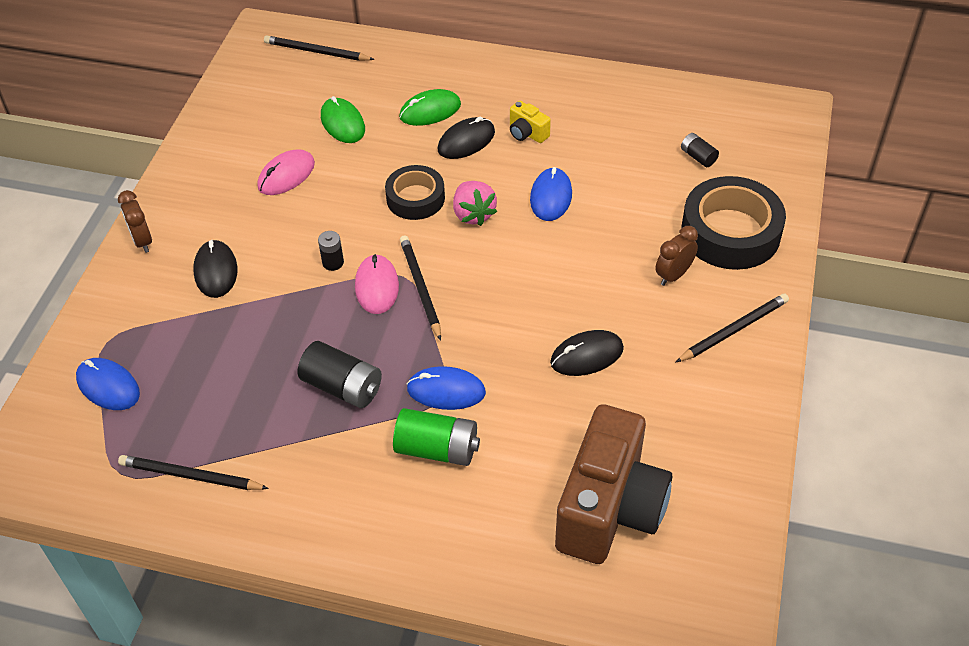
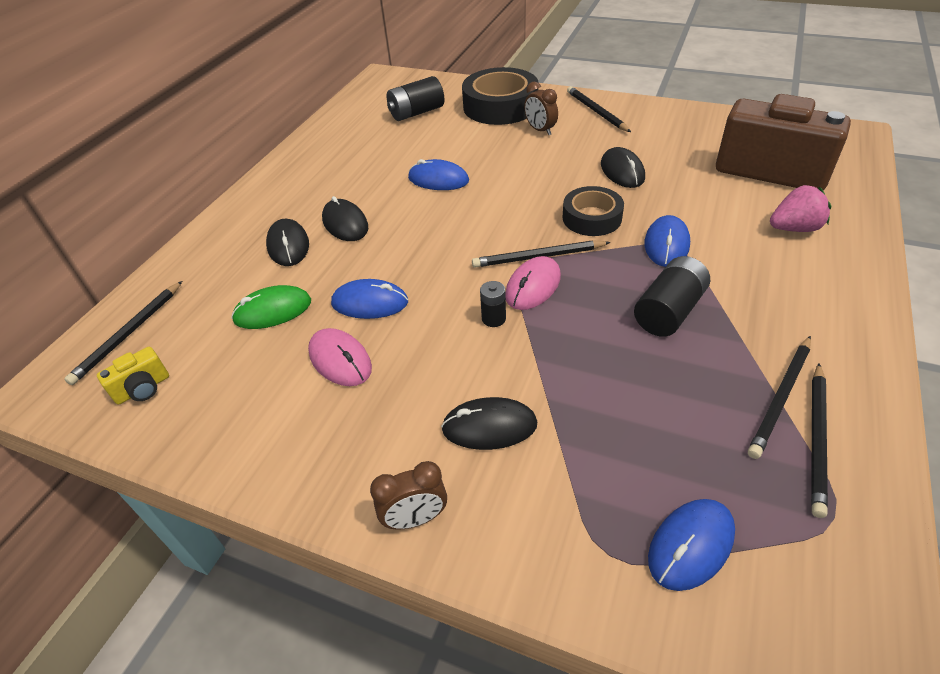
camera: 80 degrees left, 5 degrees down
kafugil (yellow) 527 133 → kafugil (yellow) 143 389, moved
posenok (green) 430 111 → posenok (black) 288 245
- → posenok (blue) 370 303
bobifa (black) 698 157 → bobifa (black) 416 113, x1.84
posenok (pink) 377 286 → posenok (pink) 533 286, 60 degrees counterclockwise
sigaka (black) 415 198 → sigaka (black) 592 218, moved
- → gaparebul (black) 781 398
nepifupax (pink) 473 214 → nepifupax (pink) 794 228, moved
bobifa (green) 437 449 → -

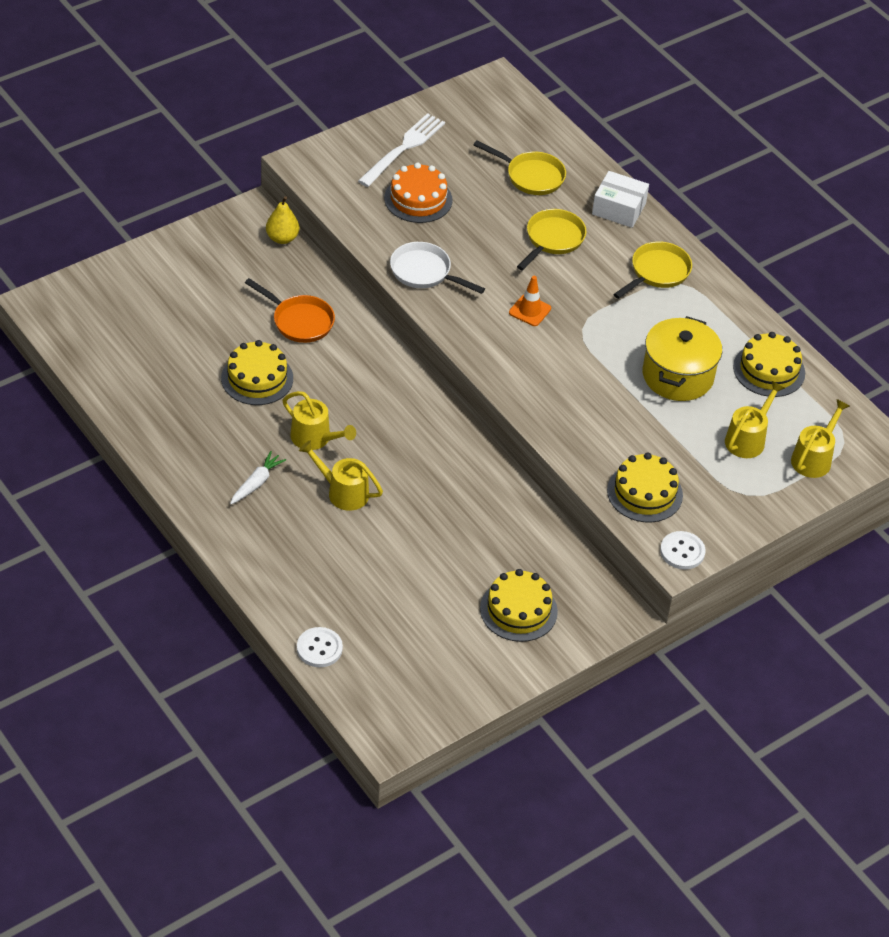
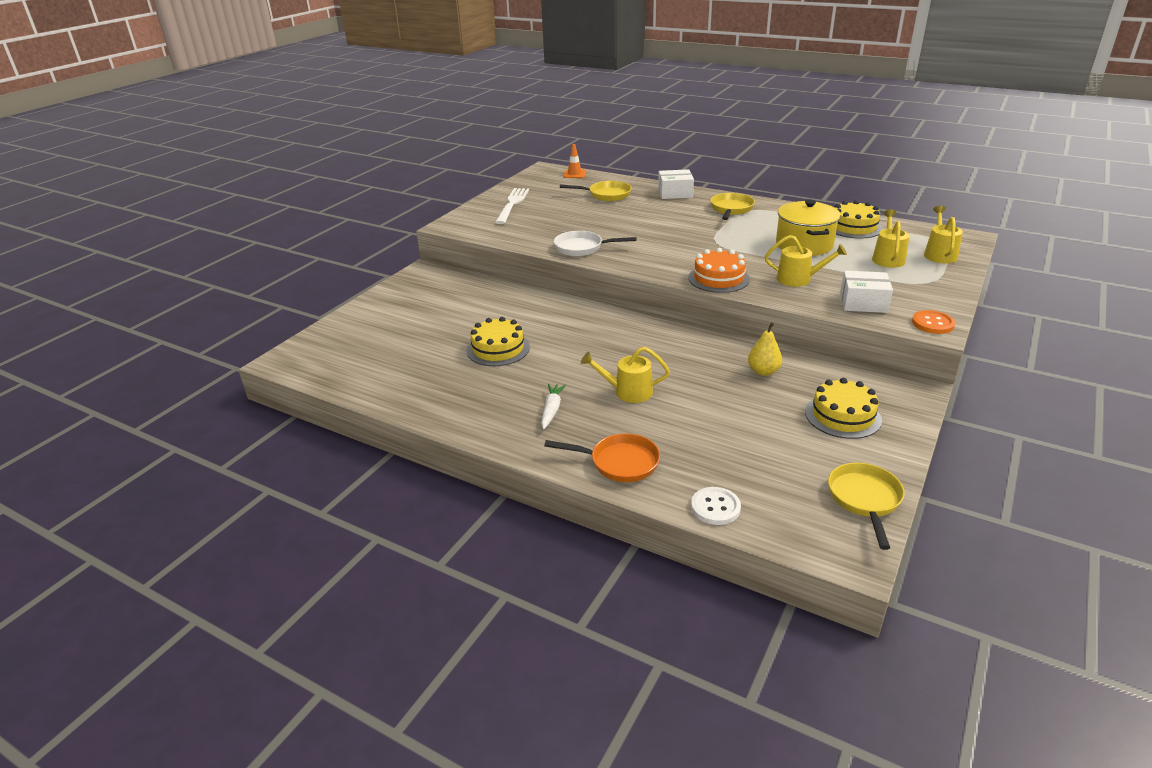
camera: 20 degrees left, 15 degrees down
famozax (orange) 299 321 → famozax (orange) 619 462, moved
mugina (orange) 530 310 → mugina (orange) 574 174, moved
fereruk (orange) 418 199 → fereruk (orange) 718 278, moved
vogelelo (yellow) 282 238 → vogelelo (yellow) 763 371, moved
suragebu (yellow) 315 438 → suragebu (yellow) 799 279, moved
famozax (yellow) 552 240 → famozax (yellow) 865 500, moved
fereruk (yellow) 644 493 → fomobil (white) 863 302
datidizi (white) 682 551 → datidizi (orange) 932 323

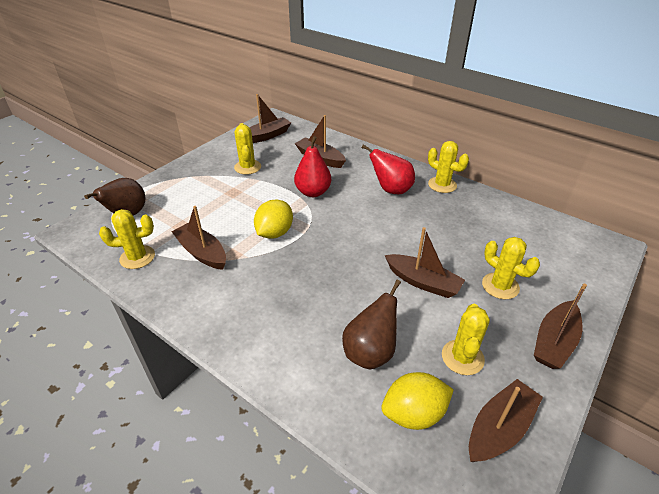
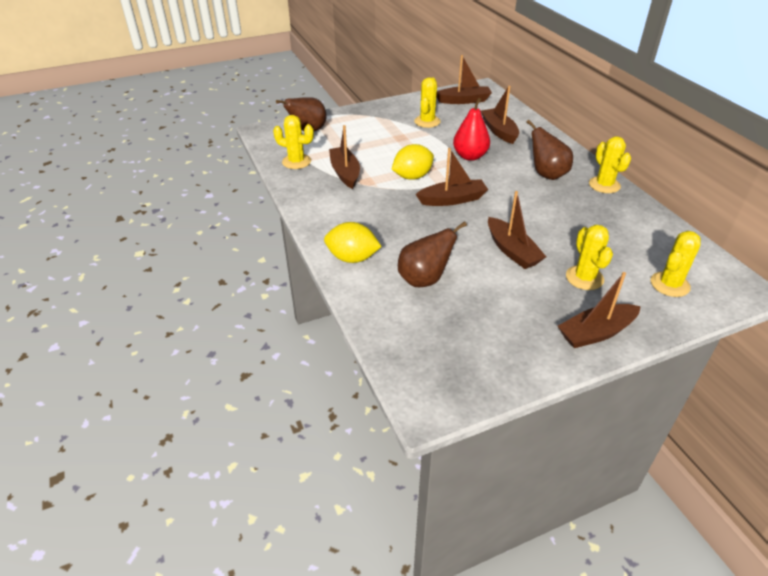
camera: 30 degrees right, 0 degrees up
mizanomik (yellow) 414 413 → mizanomik (yellow) 352 258, moved
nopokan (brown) 499 428 → nopokan (brown) 452 199, moved
vogelelo (red) 391 190 → vogelelo (brown) 546 174
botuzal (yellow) 462 357 → botuzal (yellow) 669 284, moved

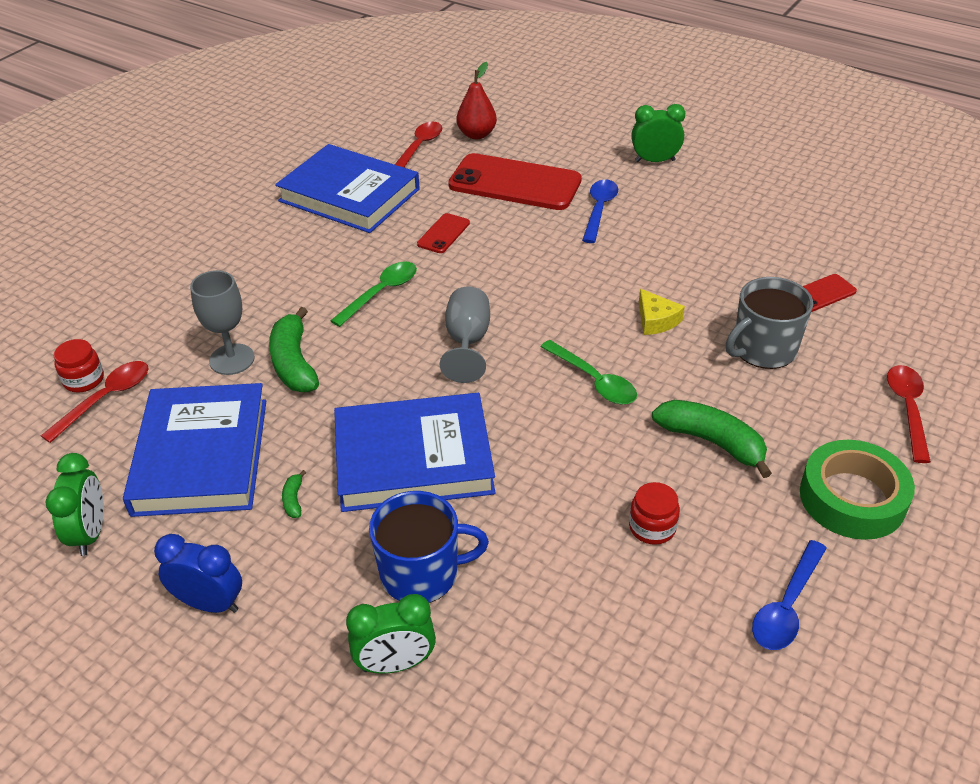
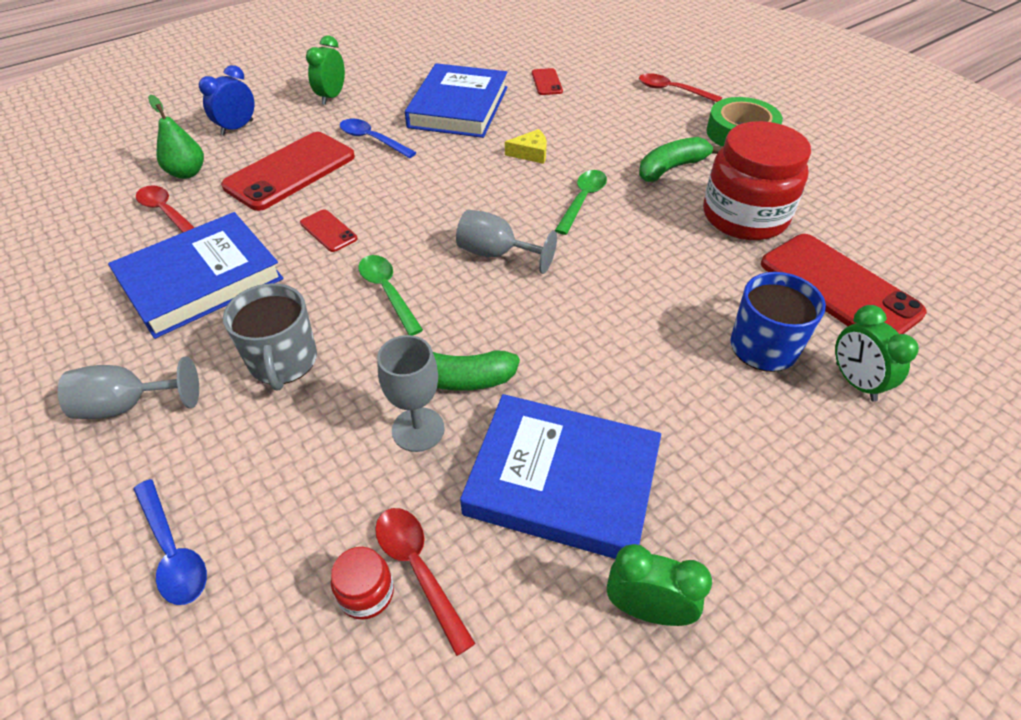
camera: 70 degrees left, 5 degrees up
- → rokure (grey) 128 405
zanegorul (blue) 786 606 → zanegorul (blue) 173 551, moved
vogelelo (red) 476 134 → vogelelo (green) 187 173
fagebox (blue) 210 603 → fagebox (blue) 237 128, moved
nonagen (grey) 763 349 → nonagen (grey) 283 361, moved
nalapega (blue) 413 459 → nalapega (blue) 459 107, moved
zanegorul (green) 594 381 → zanegorul (green) 582 200, 45 degrees counterclockwise
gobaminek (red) 652 527 → gobaminek (red) 744 216, x2.43
- → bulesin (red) 839 288
fagebox (green) 395 664 → fagebox (green) 855 382, 150 degrees clockwise
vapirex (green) 293 500 → -

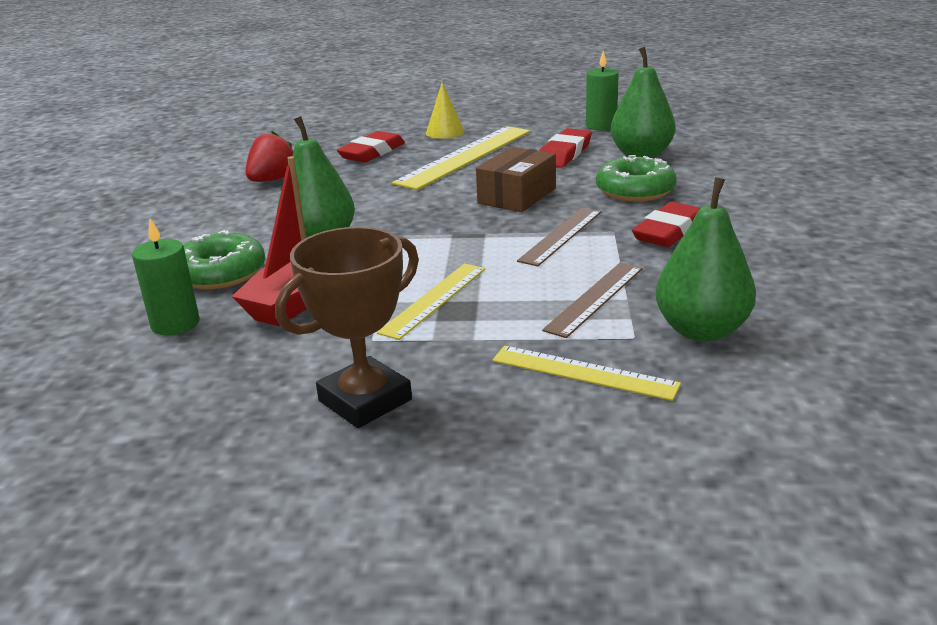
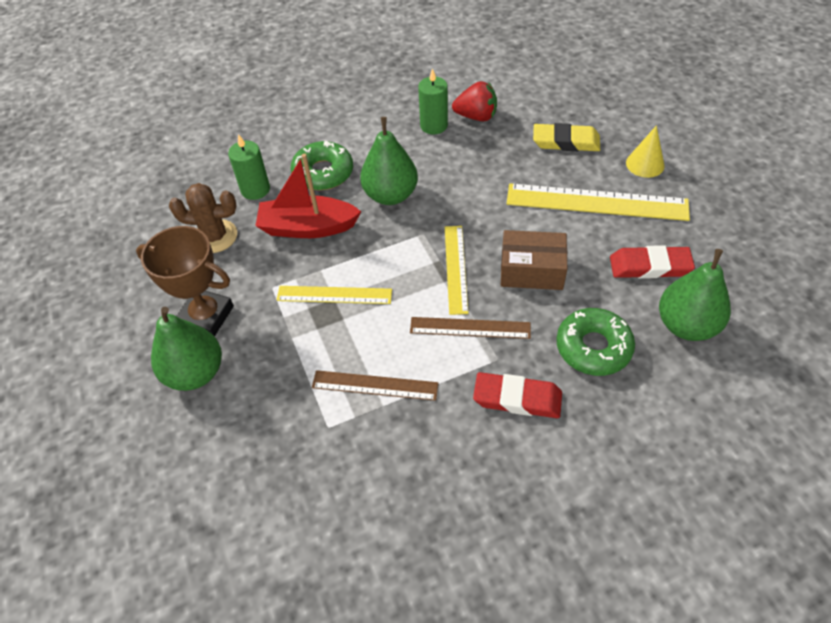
camera: 65 degrees right, 25 degrees up
vogelelo (green) 701 330 → vogelelo (green) 195 373, moved
- → botuzal (brown) 215 236
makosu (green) 601 126 → makosu (green) 434 125, moved
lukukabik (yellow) 583 372 → lukukabik (yellow) 455 268, moved
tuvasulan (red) 372 152 → tuvasulan (yellow) 566 142

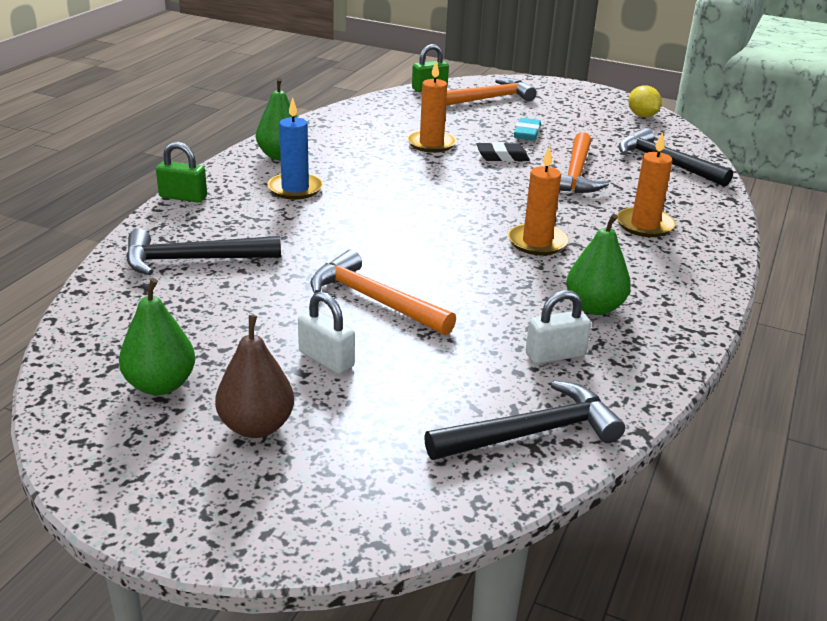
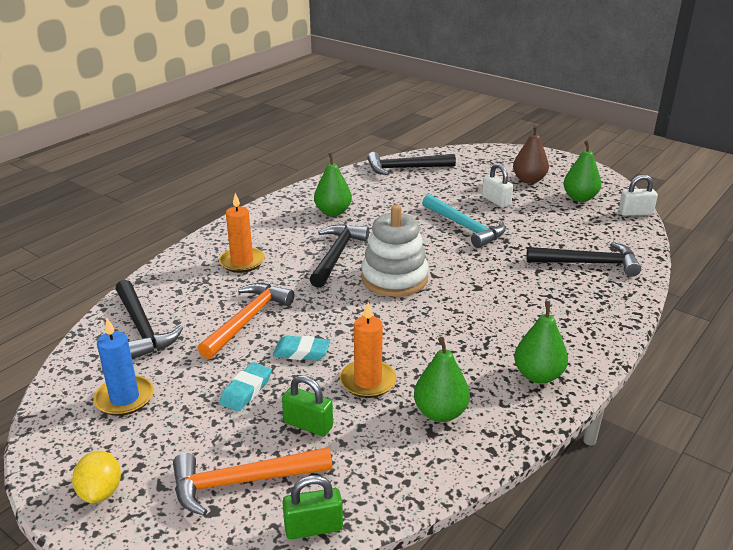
camera: 165 degrees left, 0 degrees up
mizanomik (yellow) 642 116 → mizanomik (yellow) 101 492, moved
makosu (blue) 295 189 → makosu (blue) 124 398, moved
tuvasulan (black) 502 157 → tuvasulan (turquoise) 301 352
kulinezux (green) 183 197 → kulinezux (green) 308 425, moved
makosu (orange) 537 242 → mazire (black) 336 255
- → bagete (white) 394 278
- → vogelelo (green) 440 413
mazire (orange) 374 300 → mazire (turquoise) 465 227
kulinezux (white) 555 355 → kulinezux (white) 635 213, moved

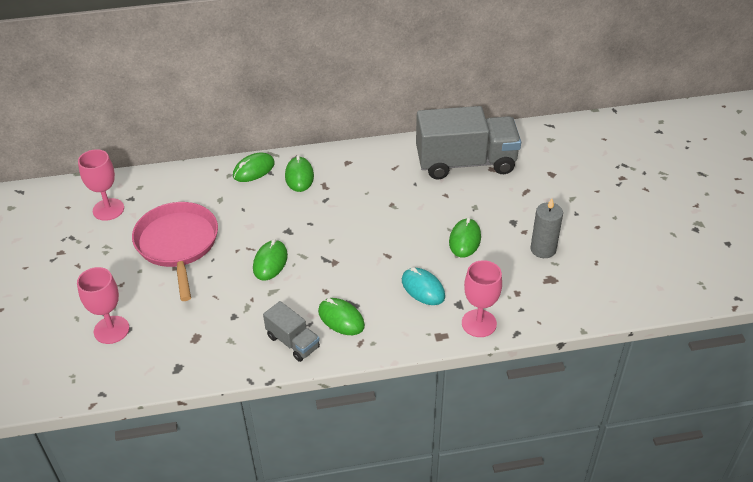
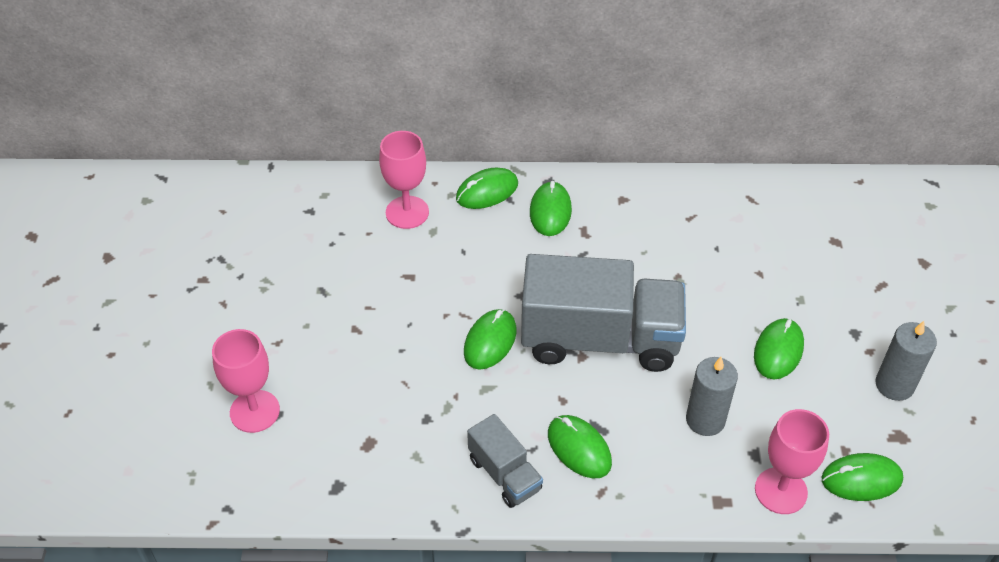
camera: 10 degrees right, 5 degrees up
rokure (pink) 108 209 → rokure (pink) 407 212, moved
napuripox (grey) 466 162 → napuripox (grey) 600 339, moved
posenok (turquoise) 423 288 → makosu (grey) 705 420
- → posenok (green) 861 479
famozax (pink) 178 244 → -

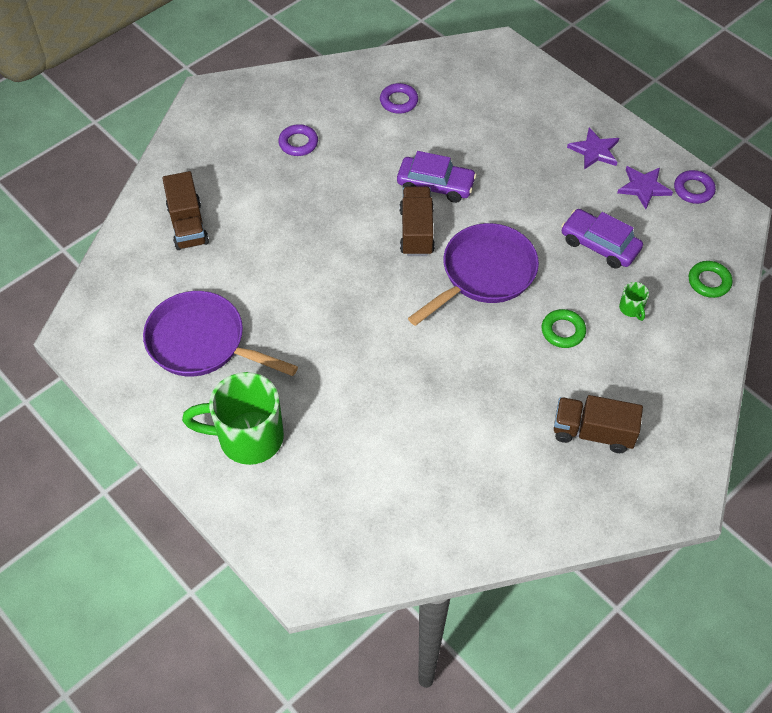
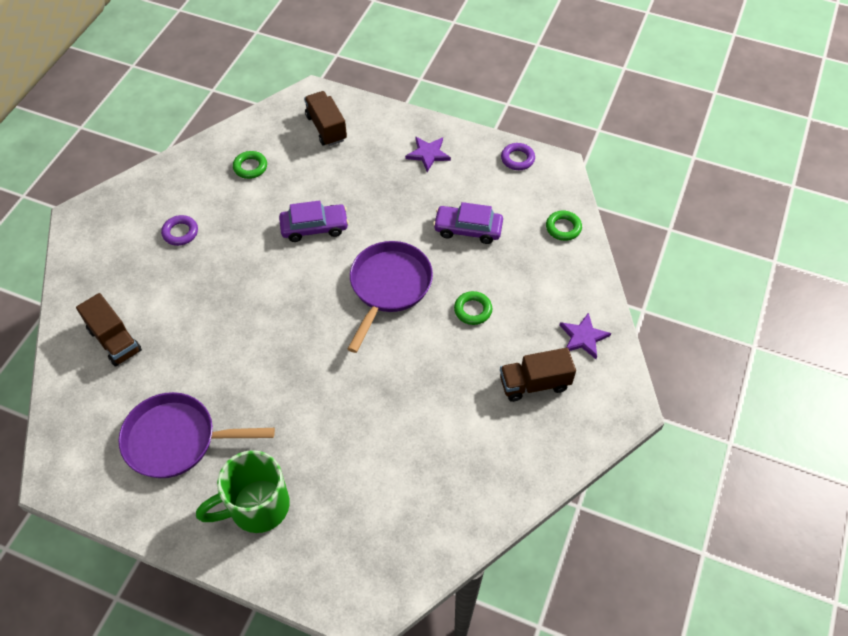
camera: 25 degrees left, 0 degrees up
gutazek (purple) 399 101 → gutazek (green) 250 167
napuripox (brown) 416 232 → napuripox (brown) 326 128, moved
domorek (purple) 643 187 → domorek (purple) 583 337, moved
nonagen (green) 631 309 → -

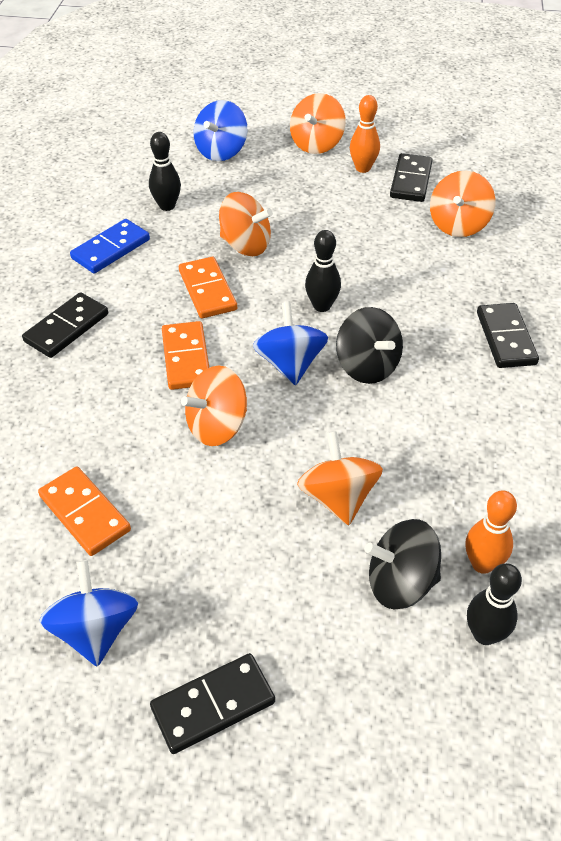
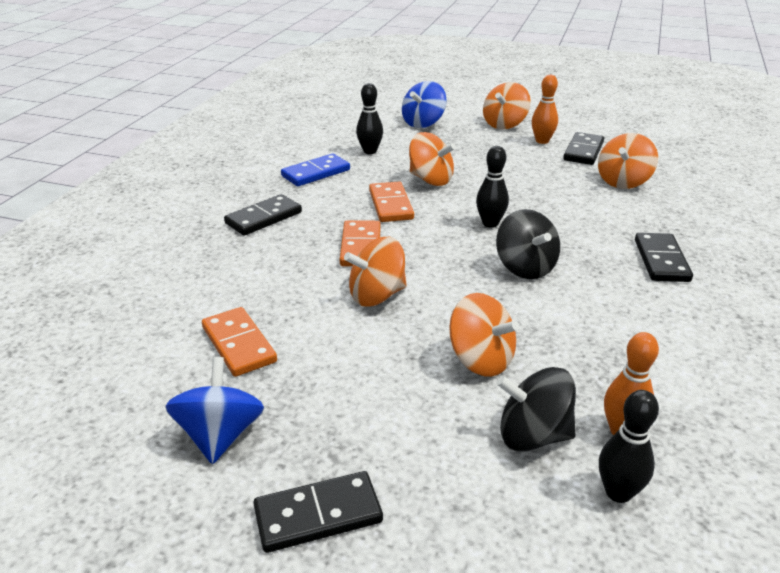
camera: 10 degrees right, 15 degrees down
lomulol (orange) 338 497 → lomulol (orange) 480 360, 135 degrees clockwise
lomulol (blue) 290 364 → -

